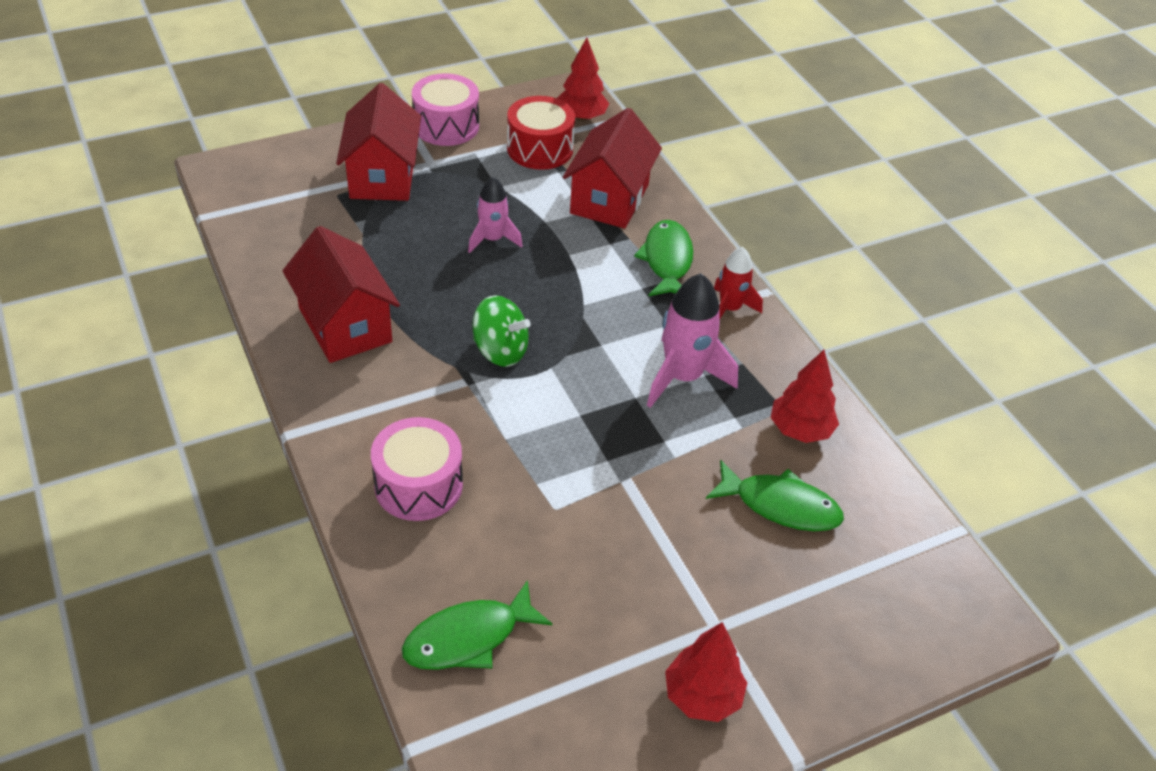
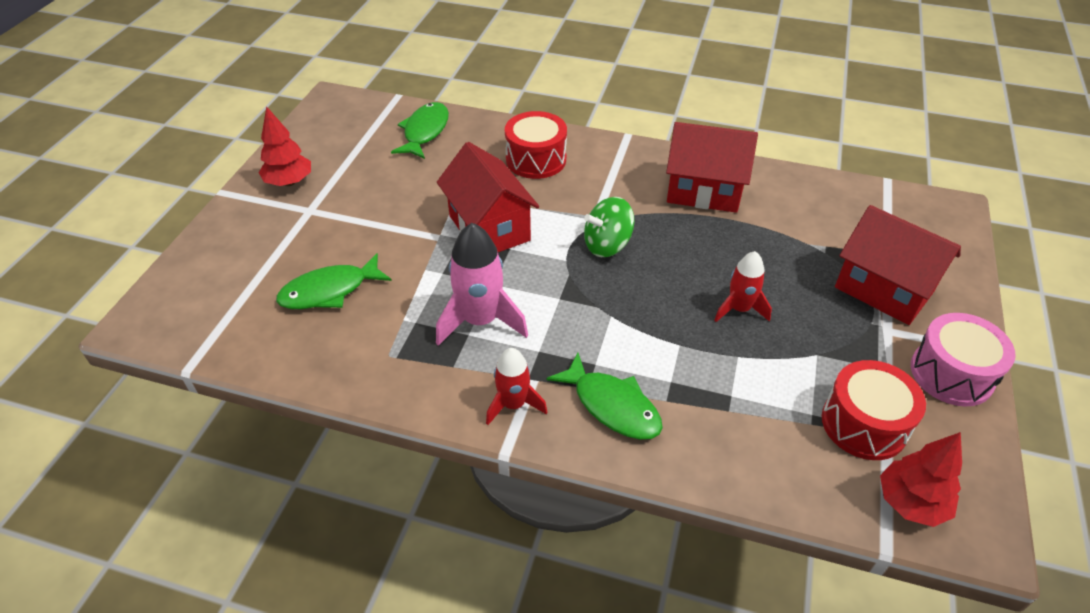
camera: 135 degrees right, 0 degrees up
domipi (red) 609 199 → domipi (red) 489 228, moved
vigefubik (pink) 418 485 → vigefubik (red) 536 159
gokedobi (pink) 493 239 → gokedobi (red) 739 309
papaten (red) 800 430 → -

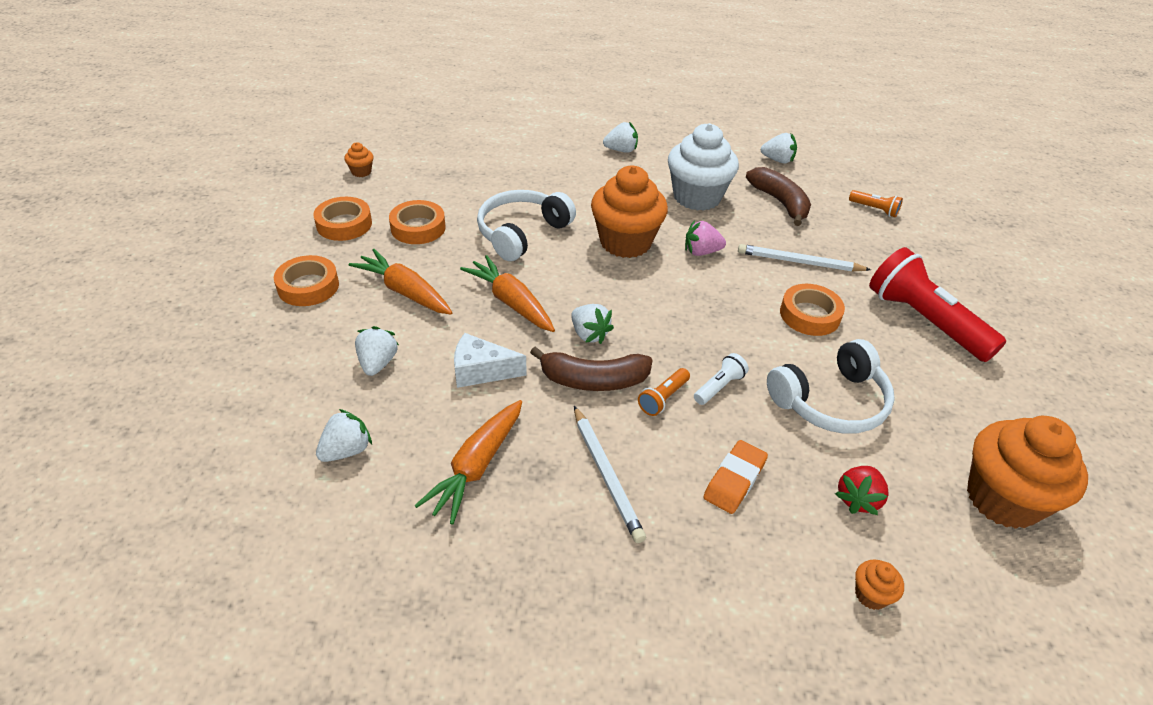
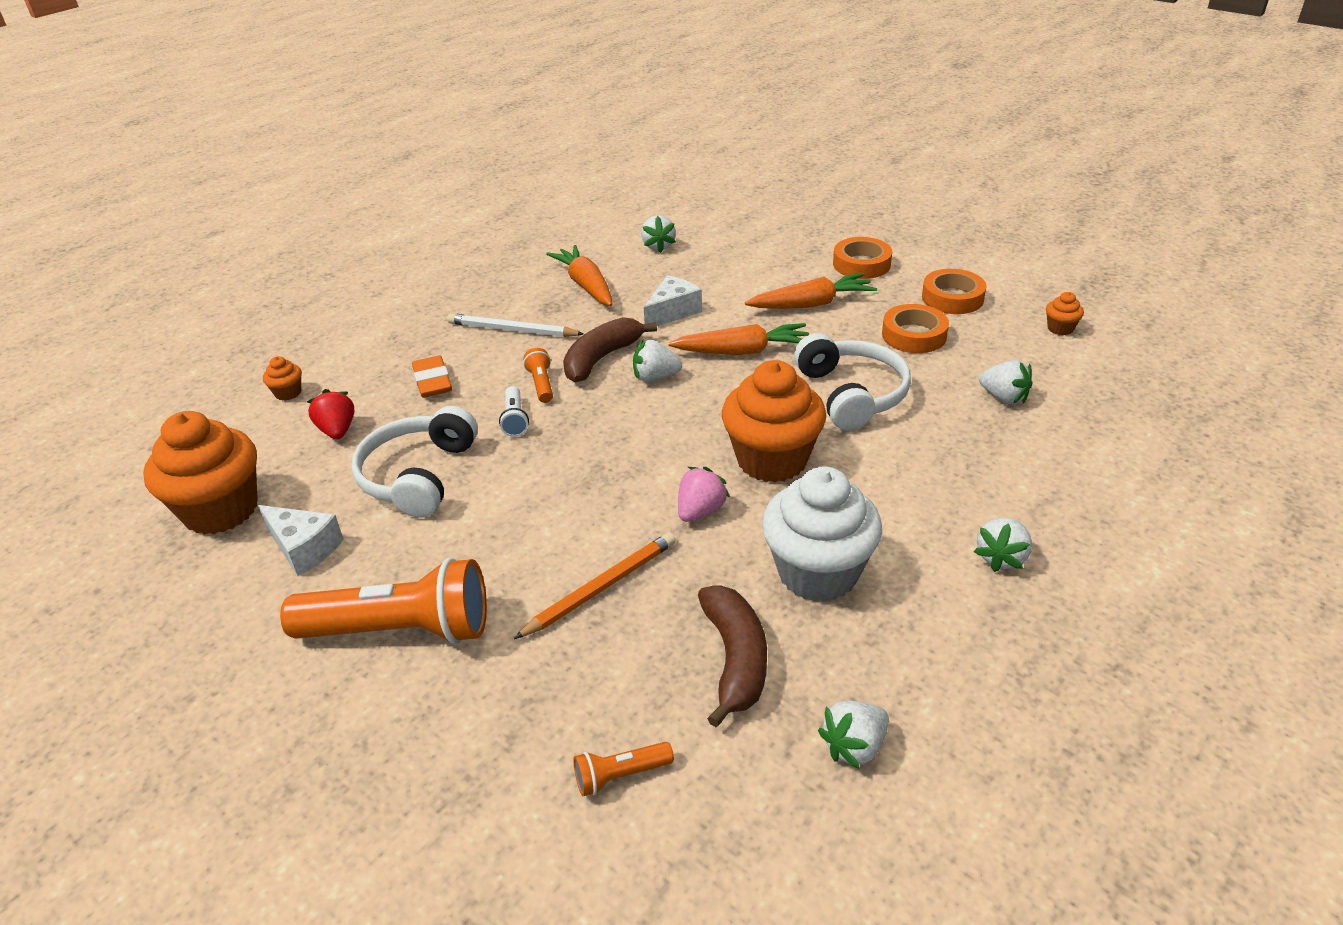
camera: 130 degrees right, 5 degrees down
- → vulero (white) 304 548
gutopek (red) 924 321 → gutopek (orange) 401 630
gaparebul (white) 799 262 → gaparebul (orange) 601 588
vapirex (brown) 780 202 → vapirex (brown) 735 660, 105 degrees counterclockwise
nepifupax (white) 378 363 → nepifupax (white) 1003 397, moved
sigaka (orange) 809 315 → -

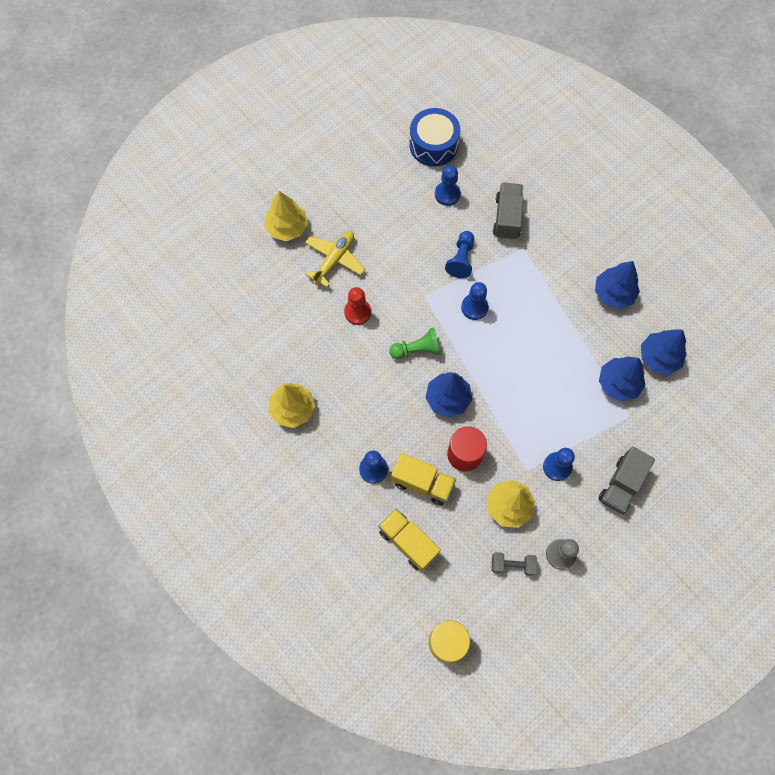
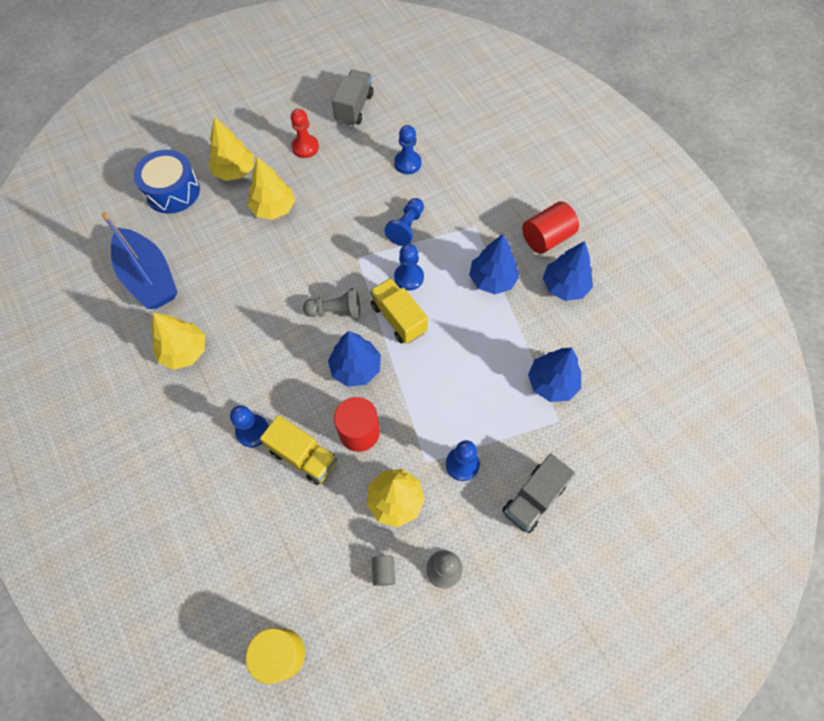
camera: 10 degrees right, 5 degrees down
- → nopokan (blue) 149 278
vigefubik (blue) 433 145 → vigefubik (blue) 172 191, moved
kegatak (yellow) 334 260 → papaten (yellow) 274 208
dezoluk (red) 357 312 → dezoluk (red) 305 147, moved
dezoluk (green) 417 350 → dezoluk (grey) 336 311
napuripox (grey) 507 217 → napuripox (grey) 354 108, moved
napuripox (yellow) 408 542 → napuripox (yellow) 398 318, moved
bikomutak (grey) 512 565 → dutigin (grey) 383 571
papaten (blue) 659 357 → papaten (blue) 492 280, moved
- → dutigin (red) 546 238

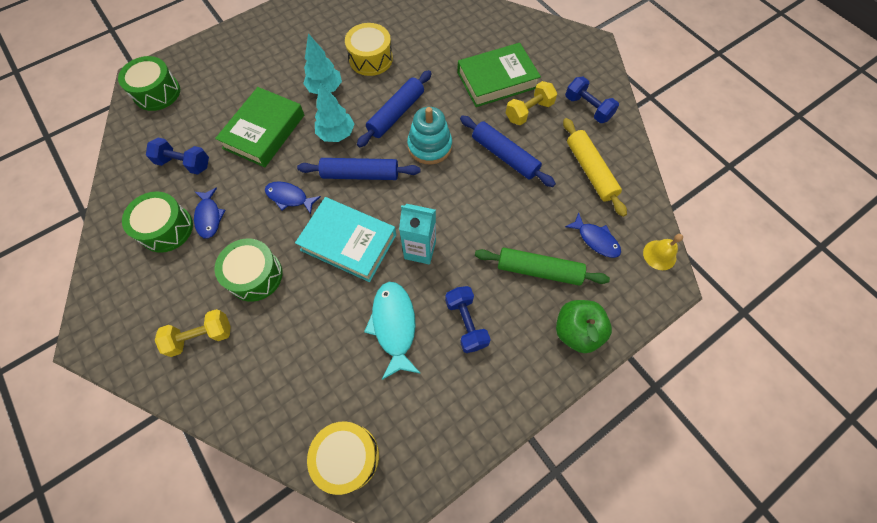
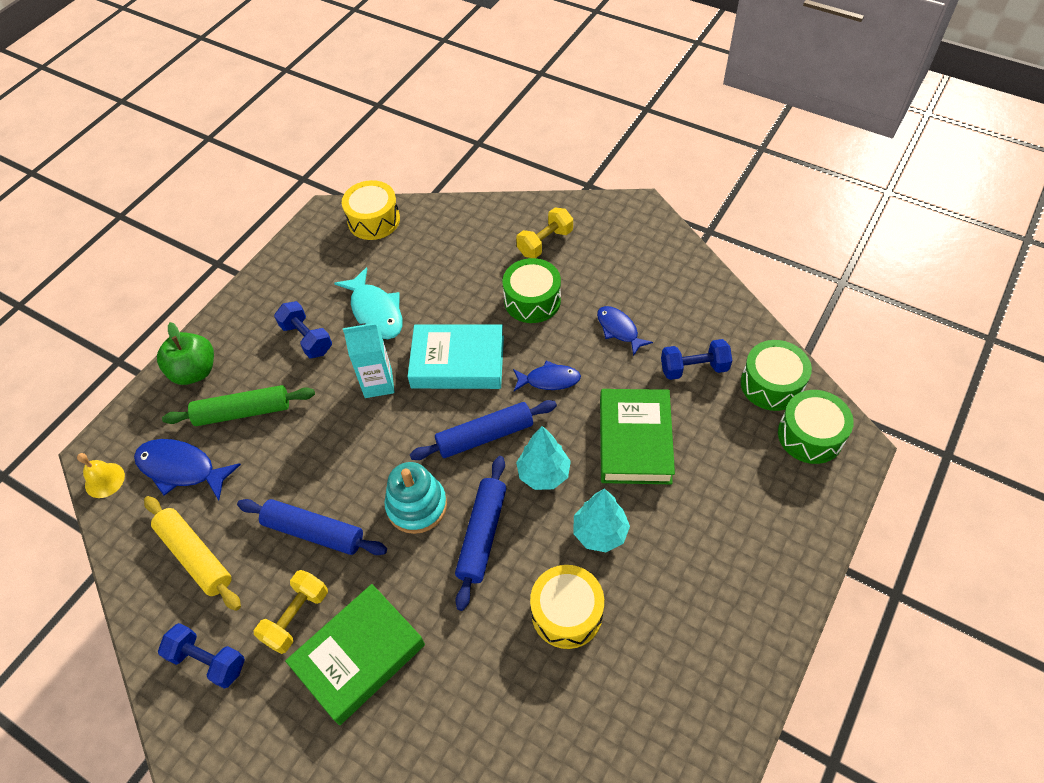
camera: 160 degrees right, 10 degrees down
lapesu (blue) 596 239 → lapesu (blue) 181 469, x1.53
vigefubik (green) 166 228 → vigefubik (green) 771 384, moved

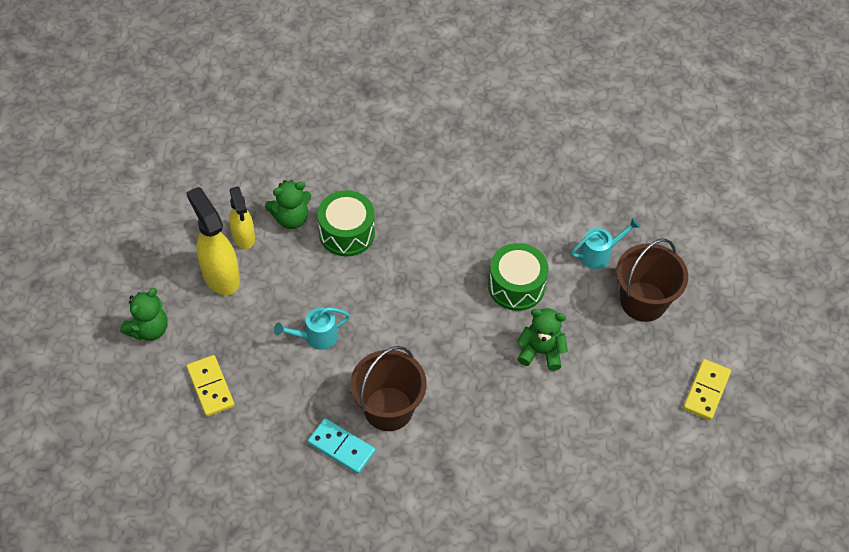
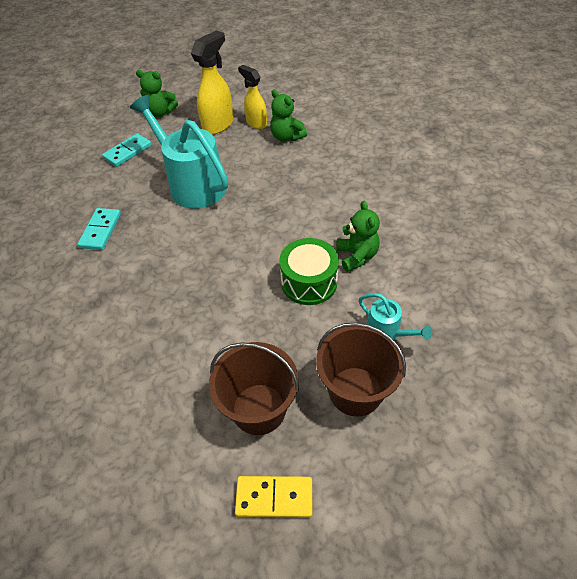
camera: 70 degrees right, 5 degrees down
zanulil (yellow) 210 387 → zanulil (turquoise) 127 152
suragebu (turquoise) 316 337 → suragebu (turquoise) 192 184, x2.12
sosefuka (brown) 388 409 → sosefuka (brown) 259 409, moved
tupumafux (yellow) 243 237 → tupumafux (yellow) 256 123, 90 degrees clockwise
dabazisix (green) 541 352 → dabazisix (green) 356 256, moved
vigefubik (green) 347 233 → -

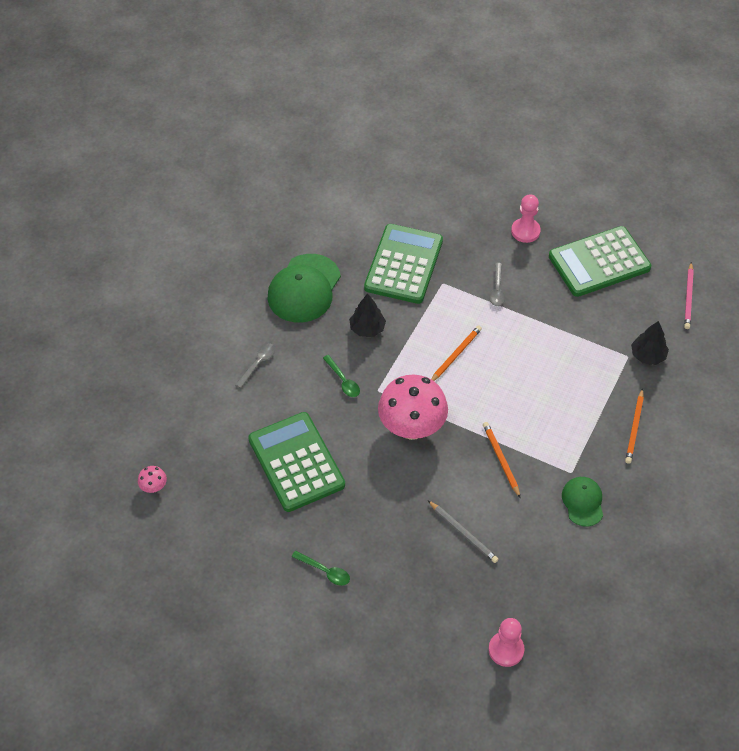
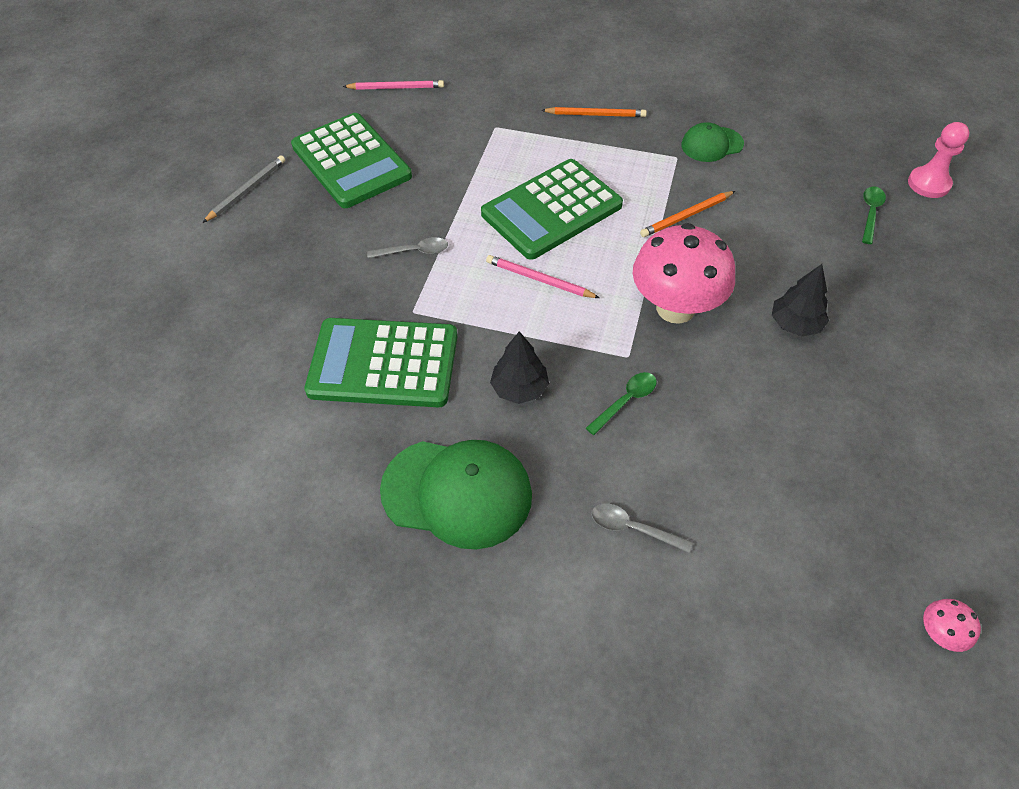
camera: 100 degrees left, 0 degrees up
gaparebul (grey) 463 533 → gaparebul (grey) 247 190, moved
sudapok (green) 296 462 → sudapok (green) 551 210, moved
gaparebul (orange) 455 355 → gaparebul (pink) 539 280
papaten (black) 648 355 → papaten (black) 795 324, moved
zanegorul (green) 325 571 → zanegorul (green) 870 213, moved
dezoluk (pink) 525 231 → -

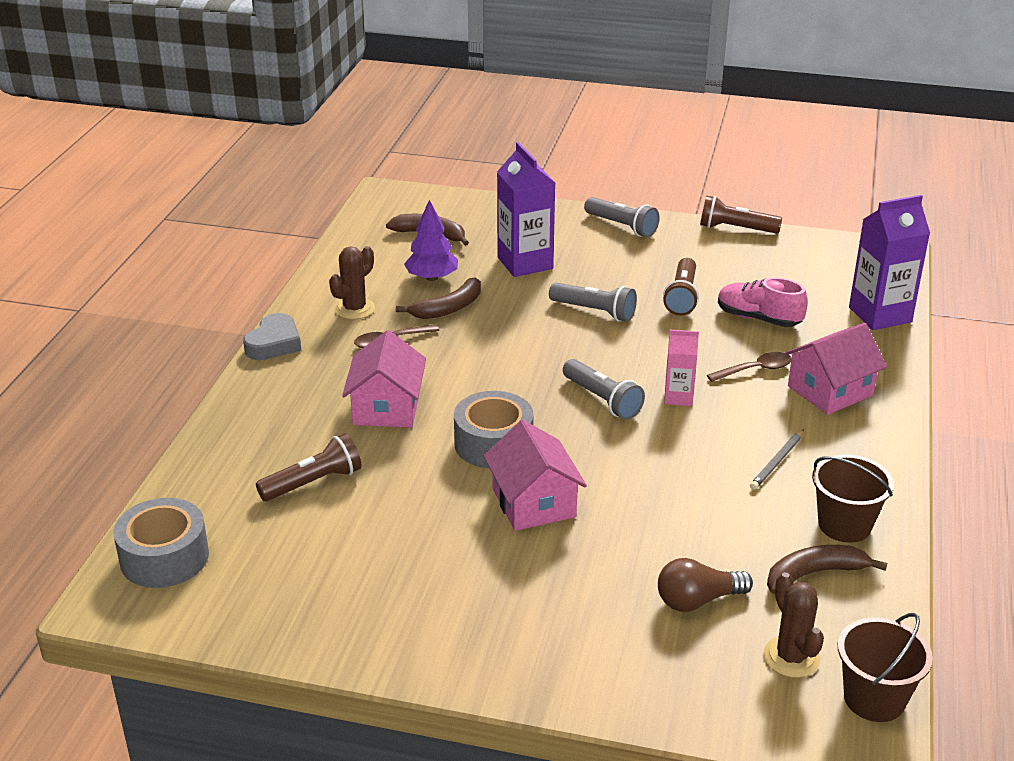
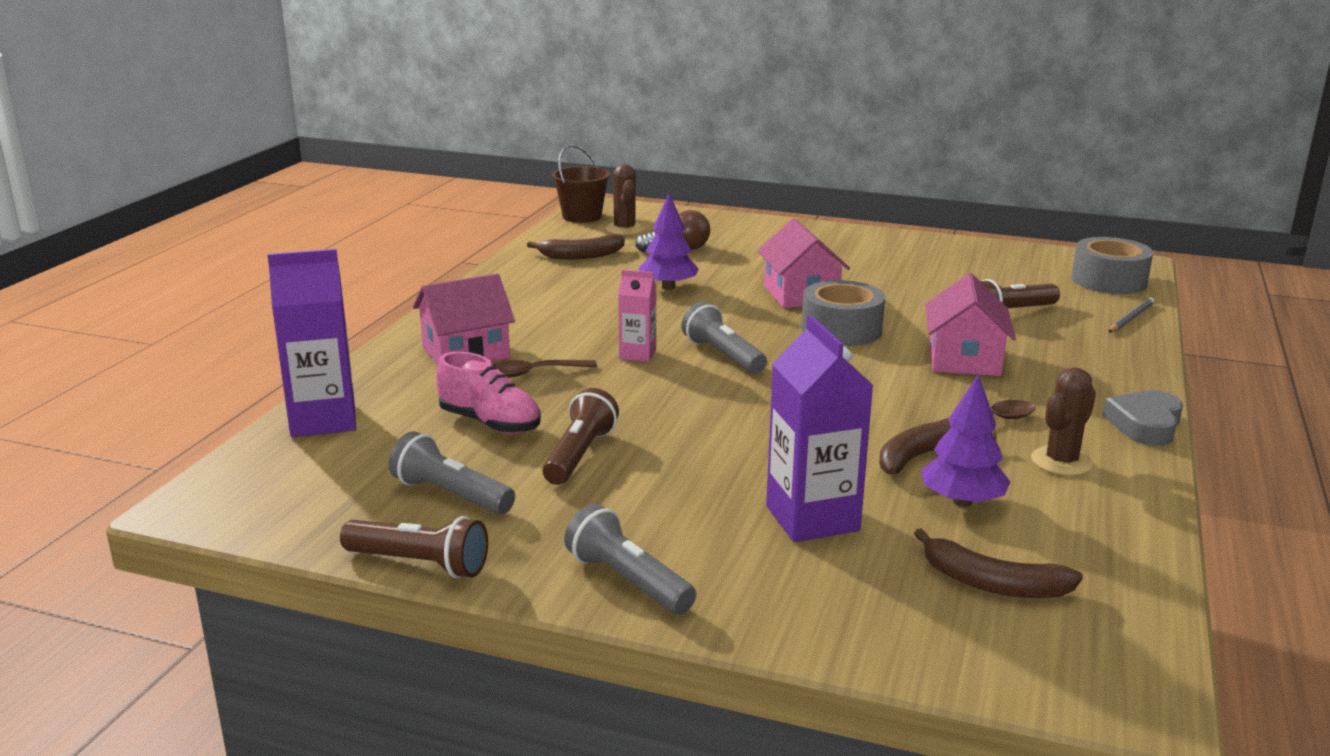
camera: 175 degrees left, 10 degrees down
gutopek (grey) 594 311 → gutopek (grey) 451 495, moved
- → papaten (purple) 668 287
gaparebul (grey) 777 462 → gaparebul (grey) 1130 318, moved
sosefuka (brown) 844 525 → -

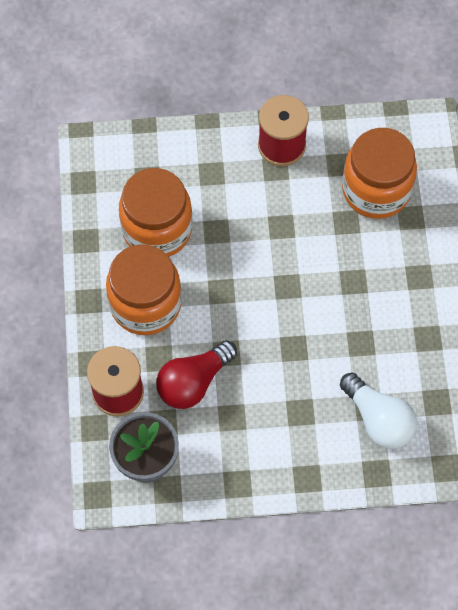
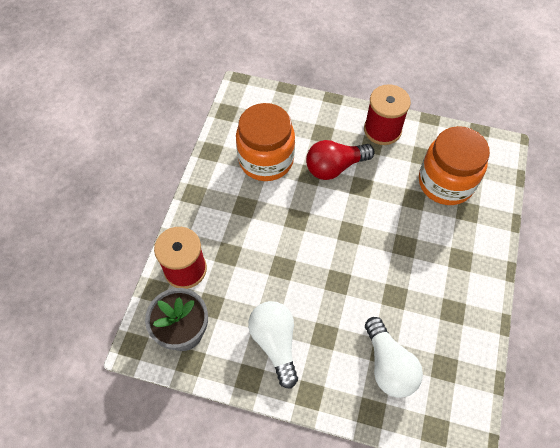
camera: 20 degrees right, 5 degrees down
- → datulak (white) 275 343
datulak (red) 193 382 → datulak (red) 335 167, moved
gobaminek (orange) 145 304 → -

